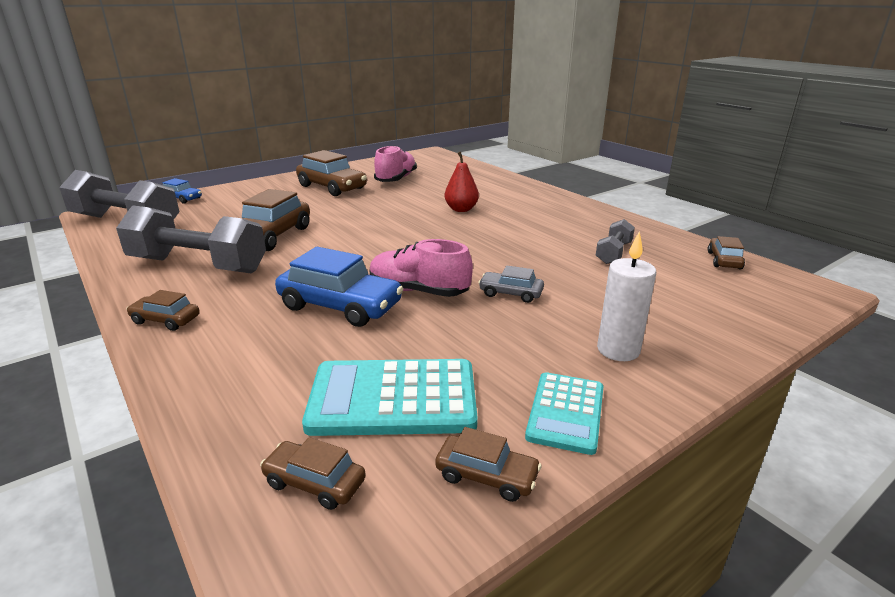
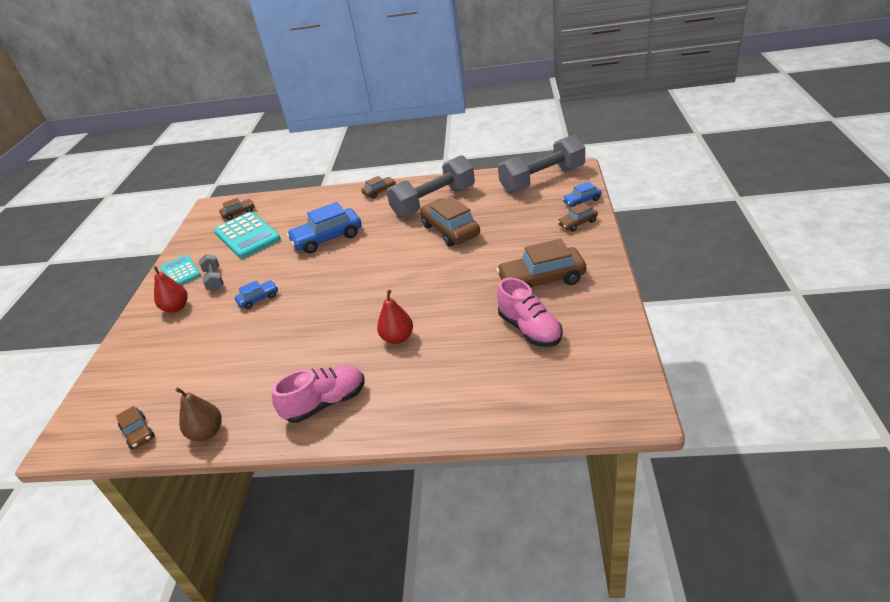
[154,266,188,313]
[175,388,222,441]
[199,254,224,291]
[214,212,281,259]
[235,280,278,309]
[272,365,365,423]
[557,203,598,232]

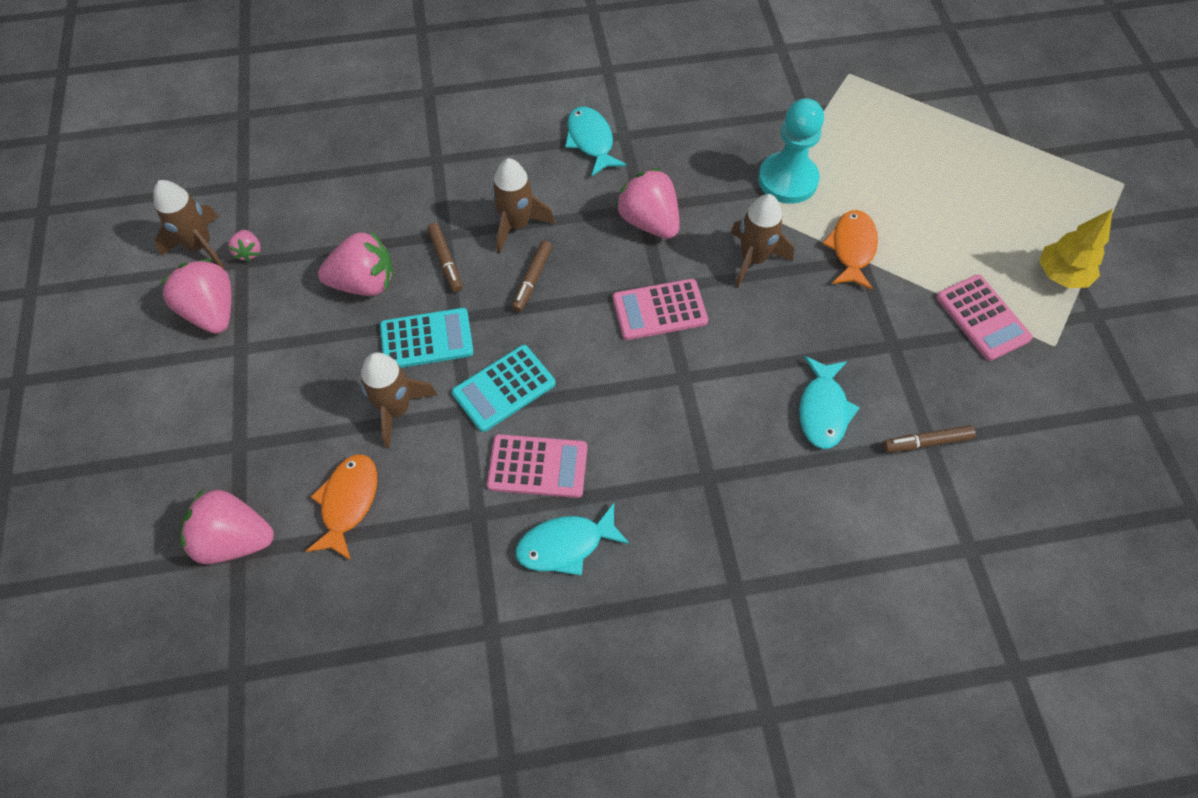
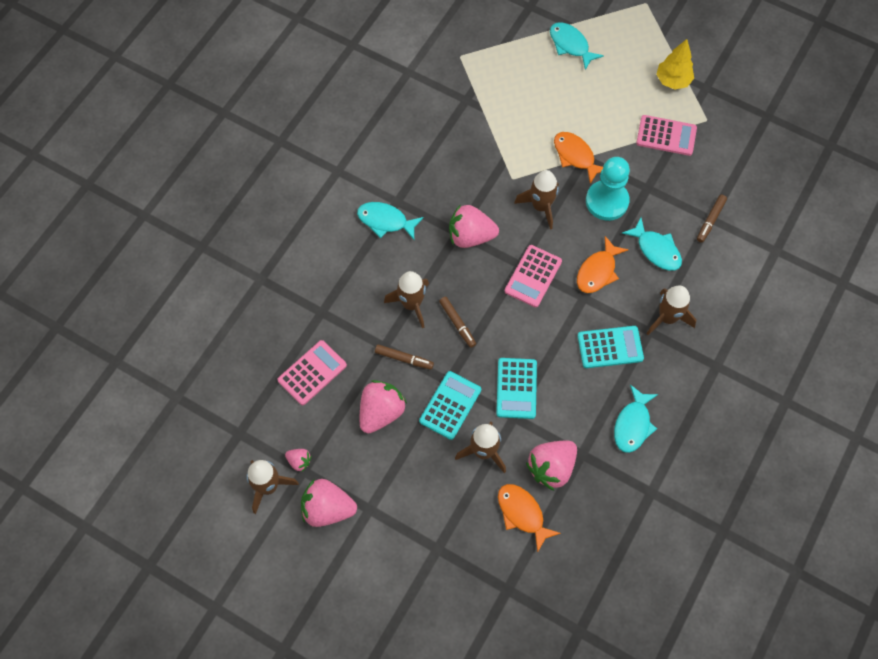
[277,340,347,405]
[526,440,577,491]
[550,22,604,70]
[577,236,629,293]
[577,326,644,368]
[586,157,630,221]
[647,285,696,335]

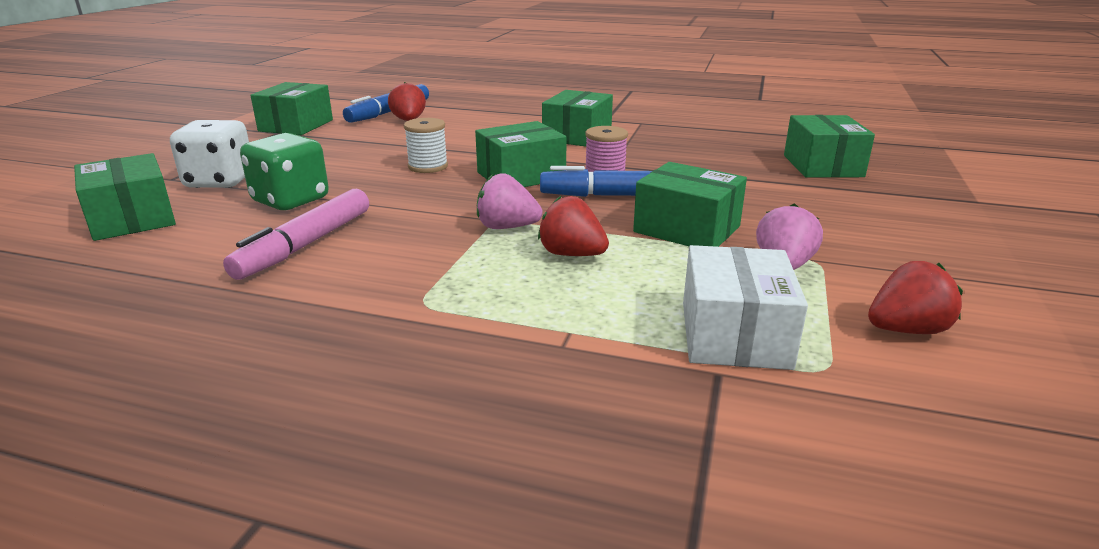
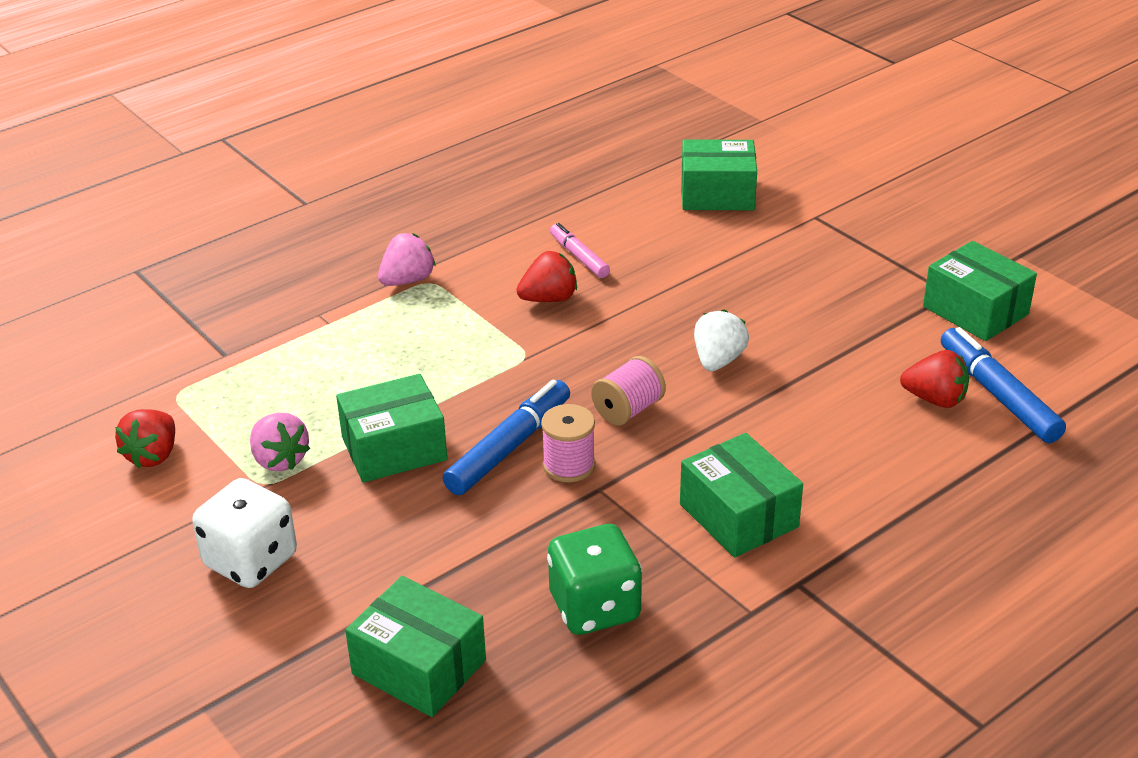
[192,478,297,588]
[378,233,436,286]
[516,251,577,302]
[547,524,642,635]
[550,223,610,278]
[591,356,666,425]
[694,309,749,371]
[683,245,808,370] (first image)

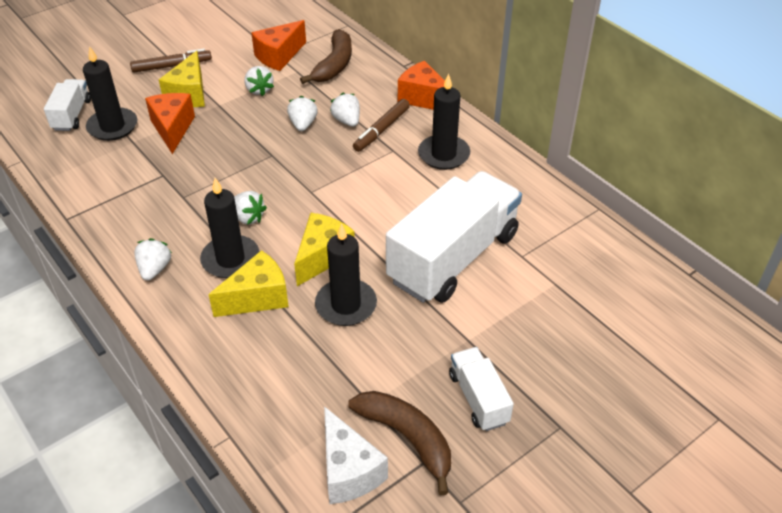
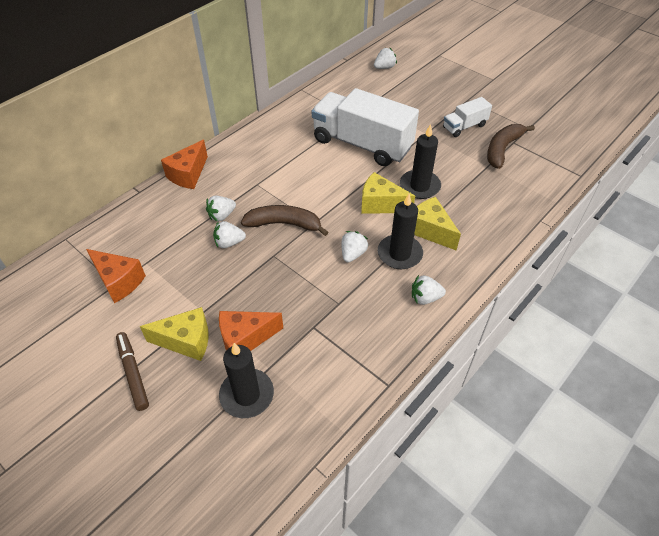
[241,205,328,236]
[374,48,397,69]
[44,79,91,131] (first image)
[324,406,388,504] (first image)
[353,99,410,152] (first image)
[418,73,470,170] (first image)

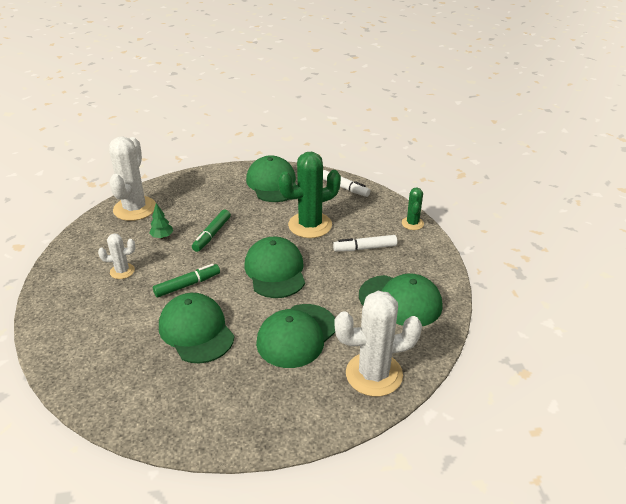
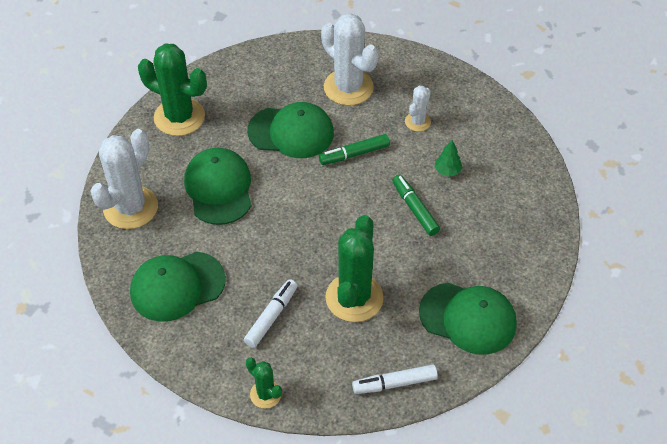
[138,44,207,136]
[319,134,390,165]
[321,13,379,106]
[244,237,305,298] (first image)

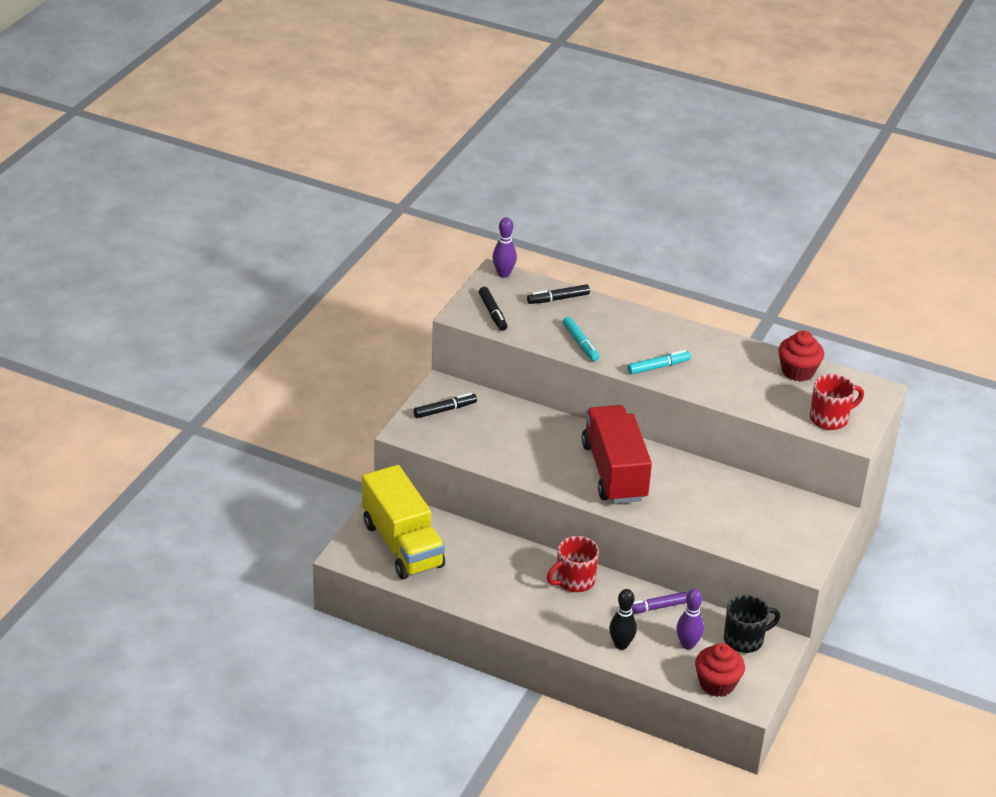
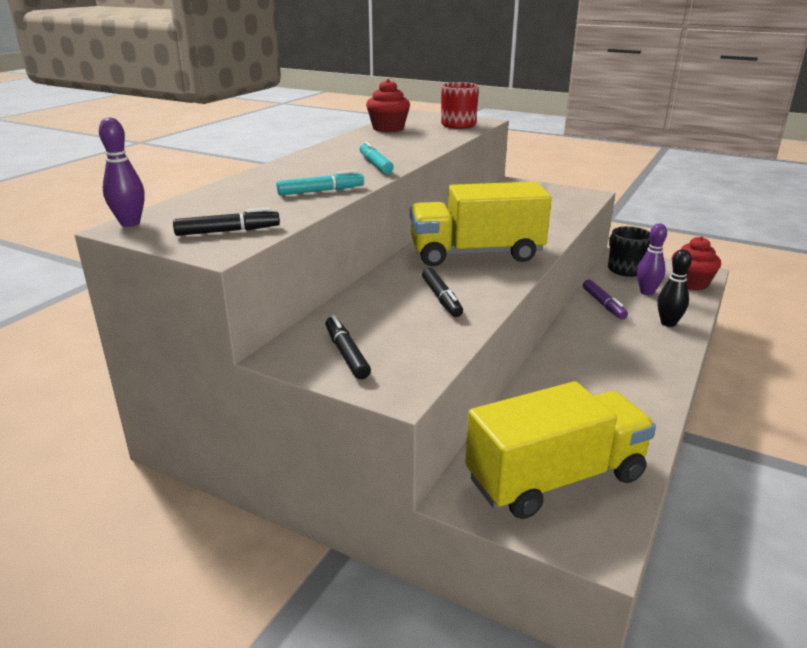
[410,182,552,266]
[422,268,463,317]
[547,536,599,592] (first image)

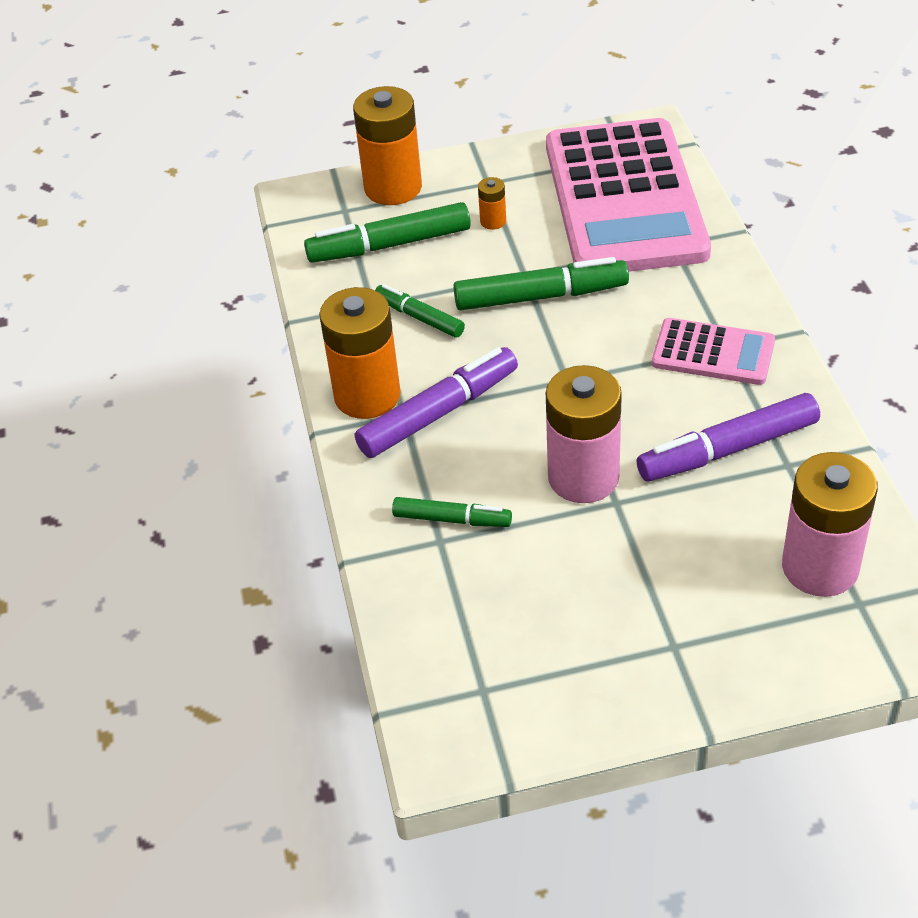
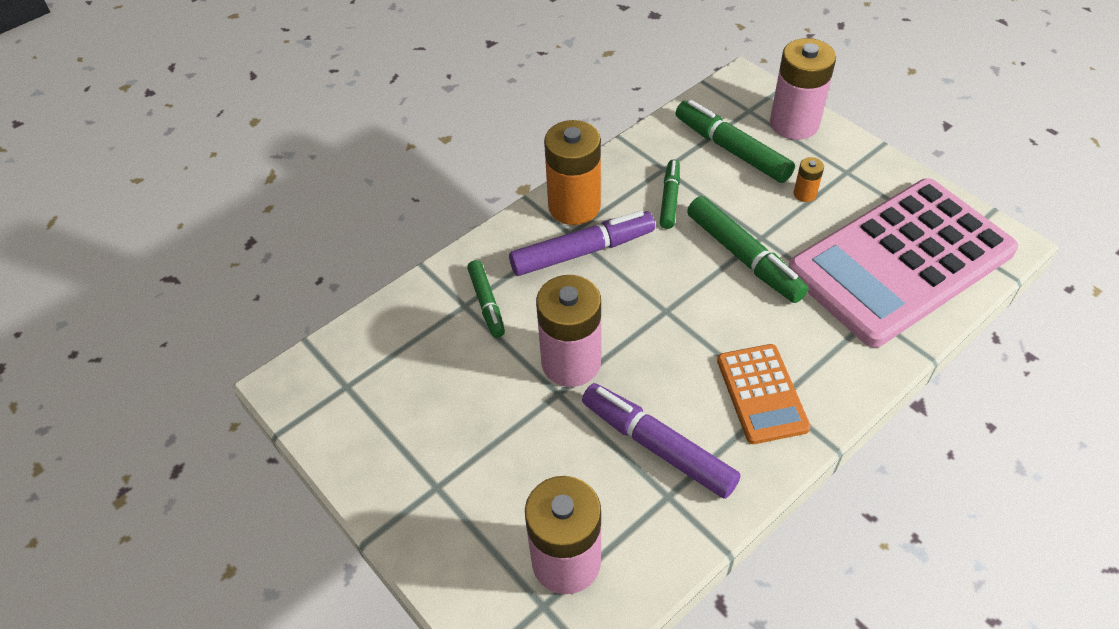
[509,211,655,276]
[717,344,811,444]
[770,38,836,140]

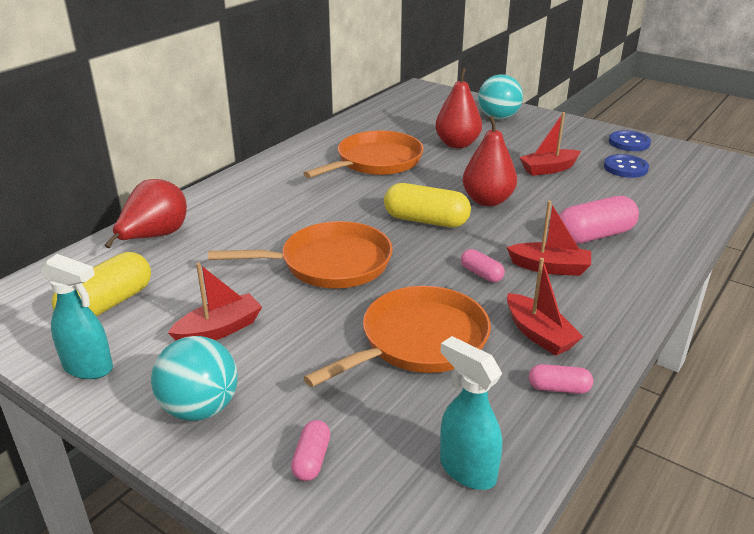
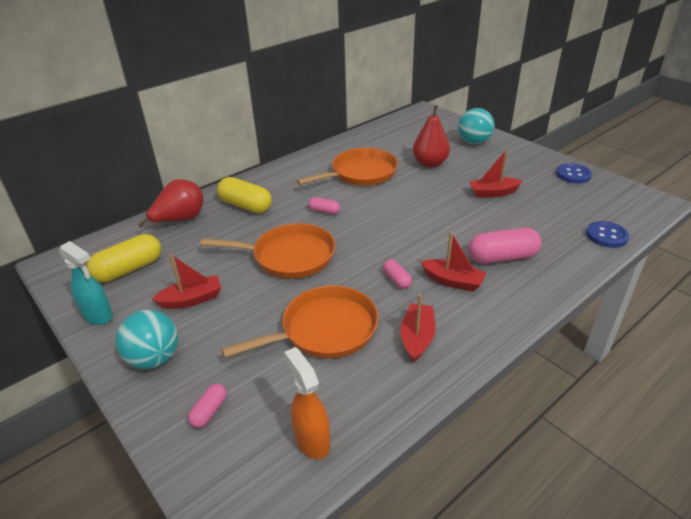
[217,177,272,213]
[284,347,330,459]
[308,197,340,214]
[400,294,436,363]
[586,221,629,248]
[463,116,517,206] (first image)

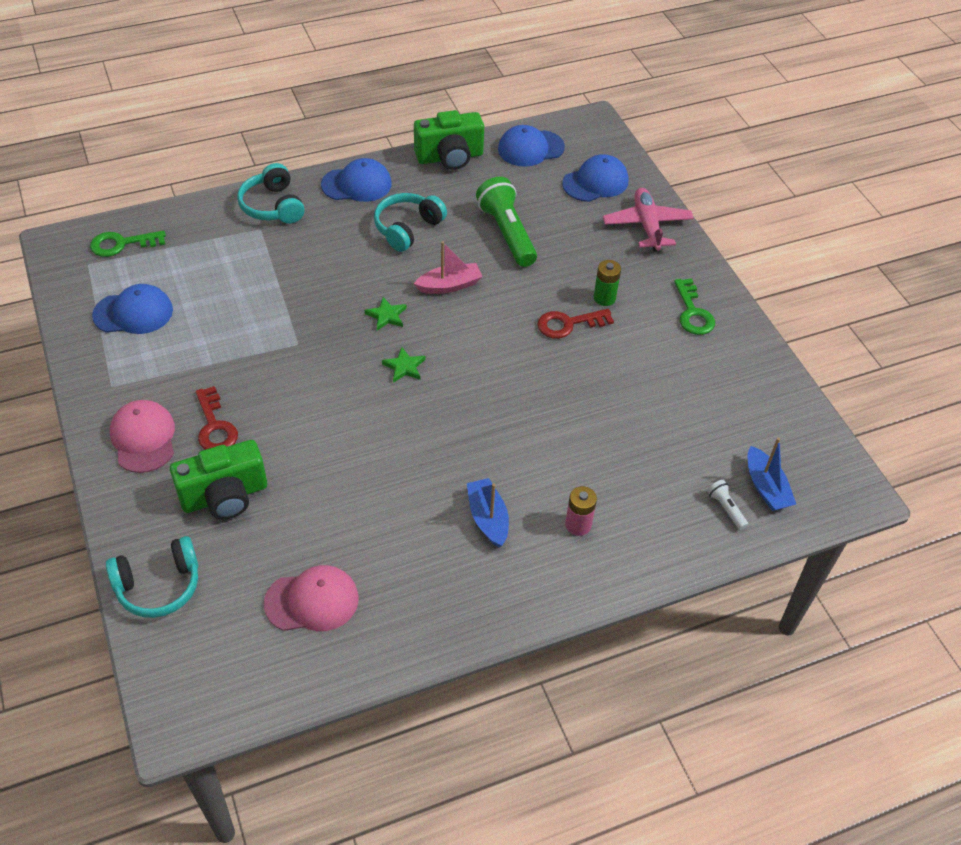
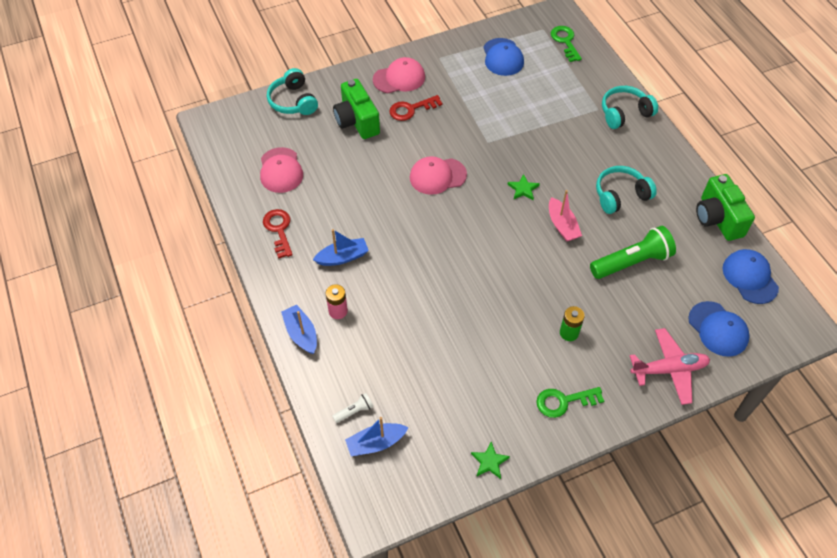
[263,209,293,259]
[281,305,317,354]
[410,156,467,195]
[471,441,510,479]
[596,166,657,214]
[321,158,392,202] (first image)

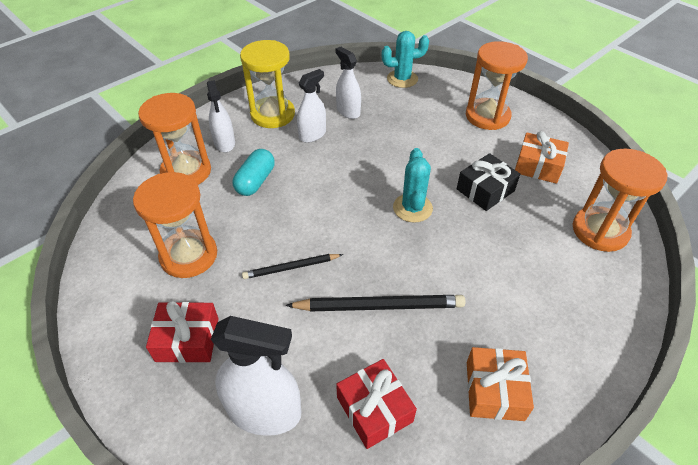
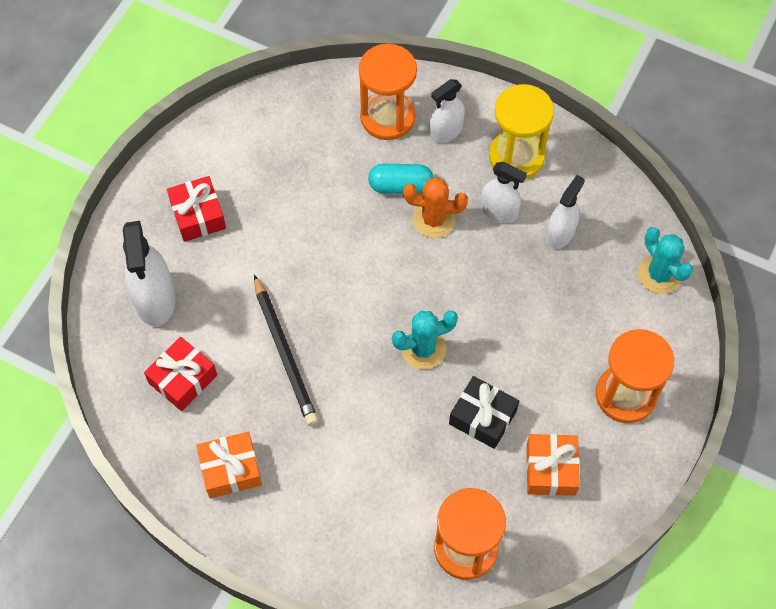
[403,177,468,238]
[133,172,217,278] (first image)
[242,254,343,279] (first image)

